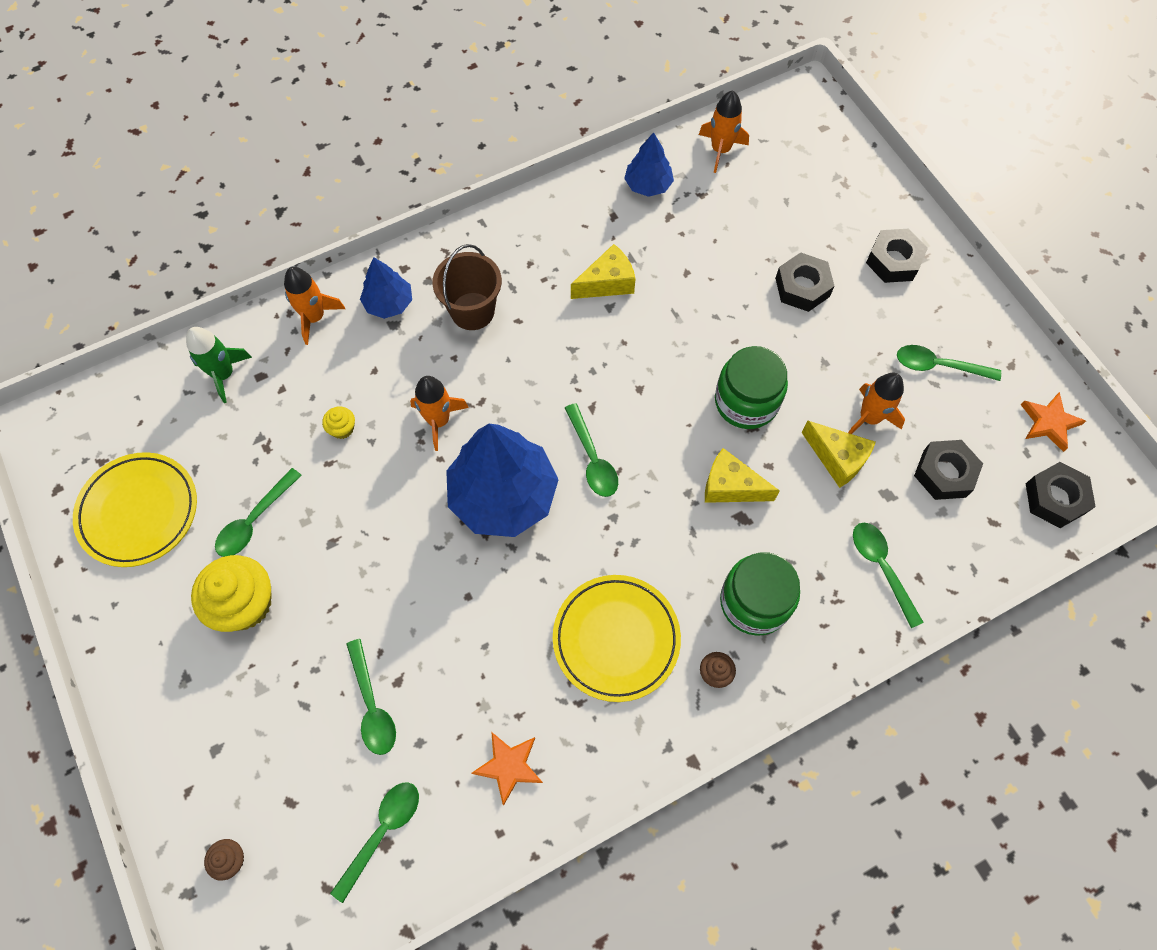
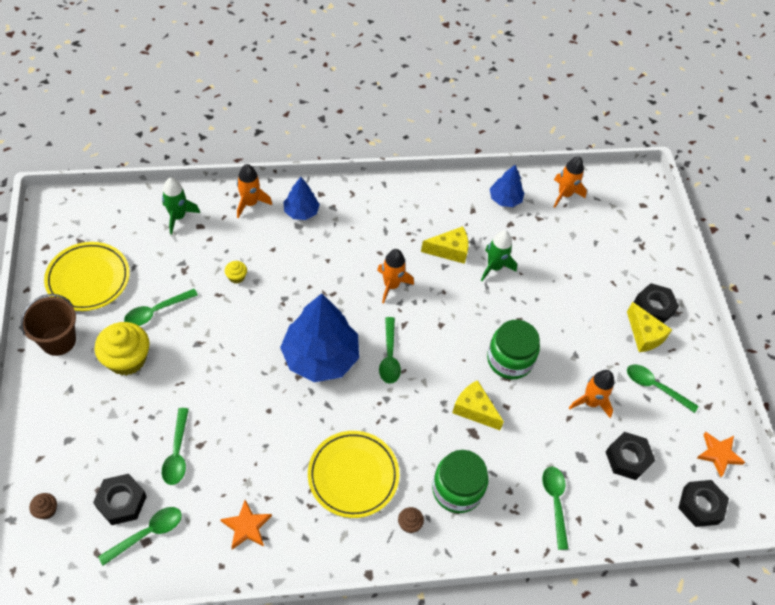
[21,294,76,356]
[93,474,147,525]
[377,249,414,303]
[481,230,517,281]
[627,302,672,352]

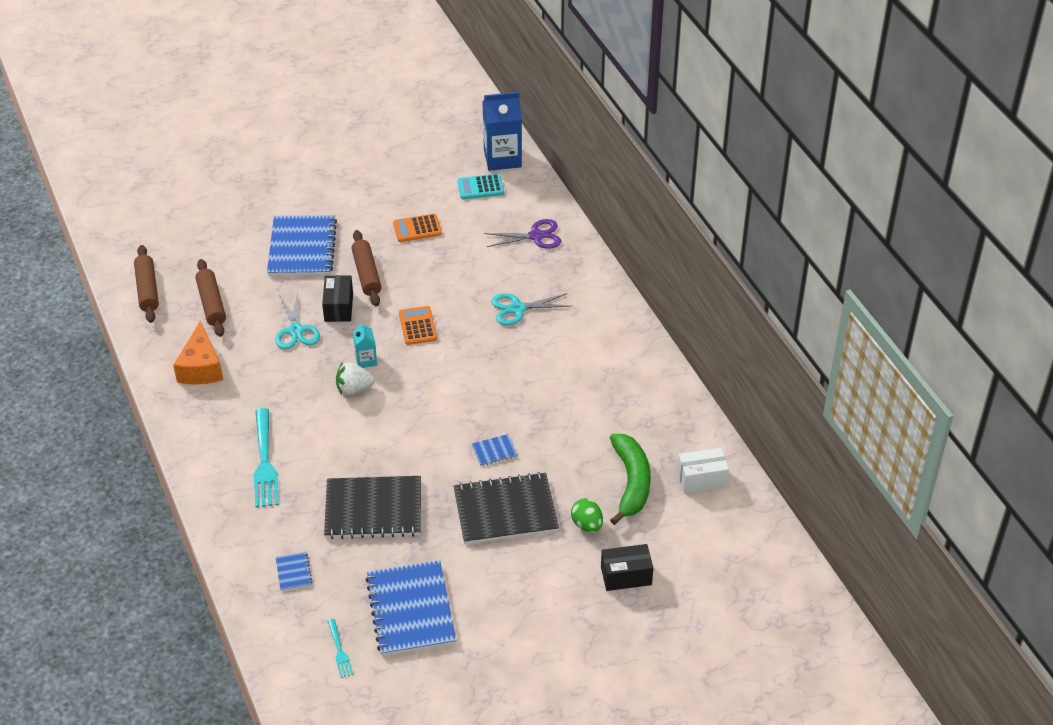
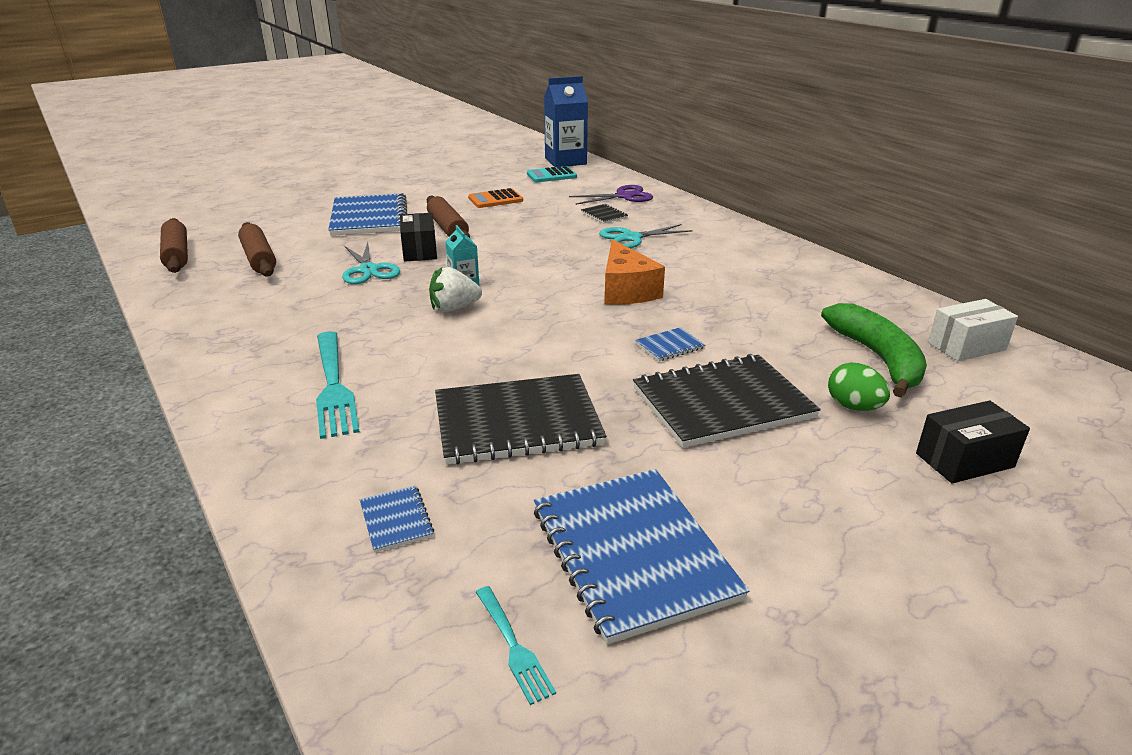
[581,204,628,223]
[605,239,665,304]
[399,306,437,345] (first image)

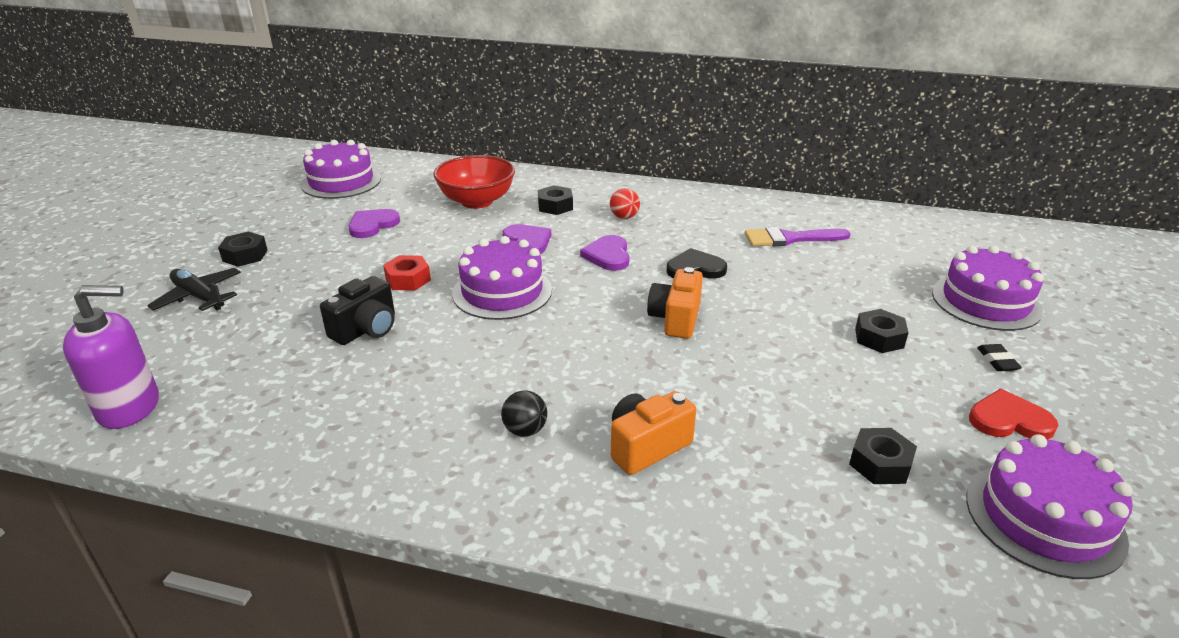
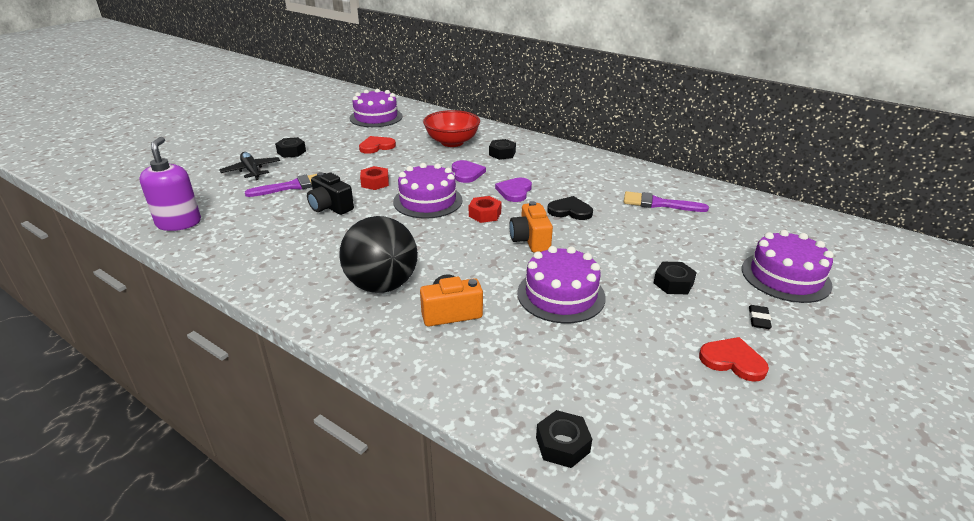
[139,137,201,231]
[245,174,317,197]
[307,172,354,215]
[339,216,418,293]
[359,136,396,154]
[469,196,502,223]
[509,201,553,253]
[517,246,606,323]
[536,410,592,468]
[610,188,640,219] (first image)

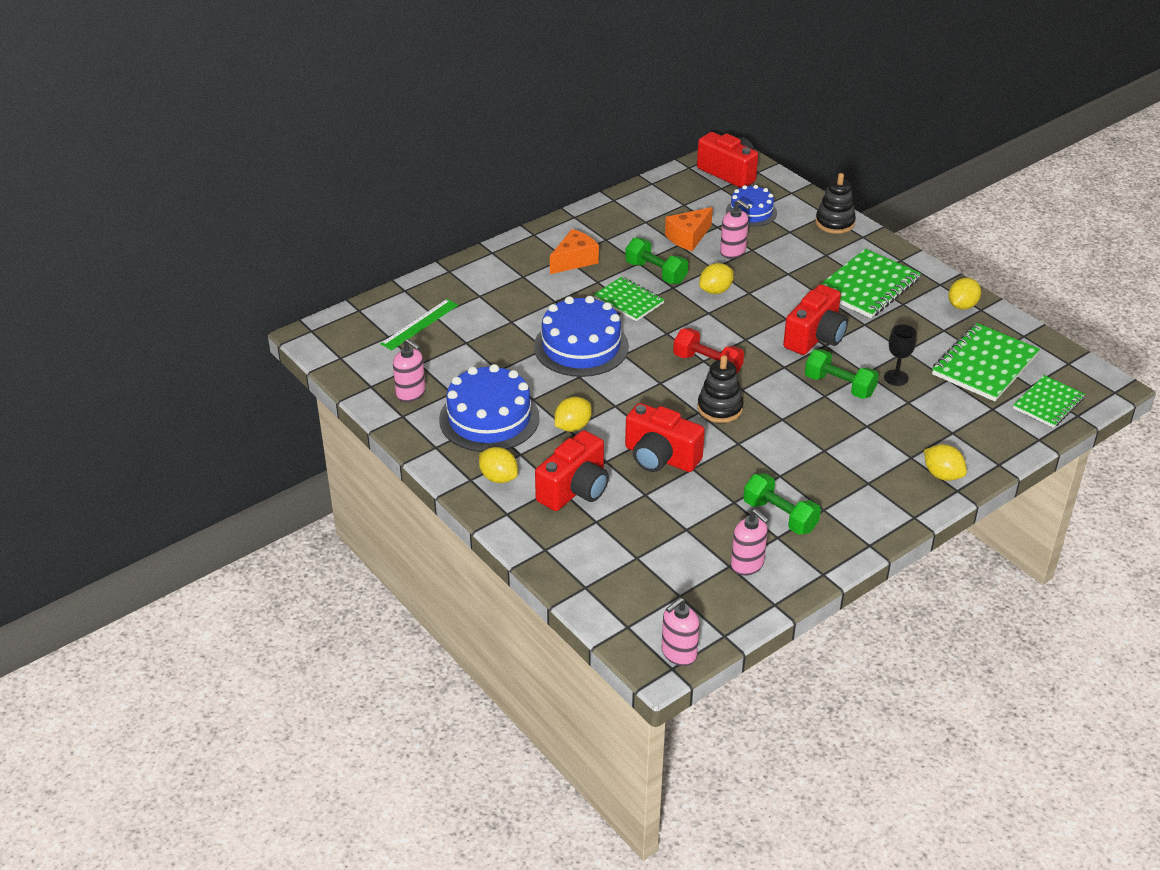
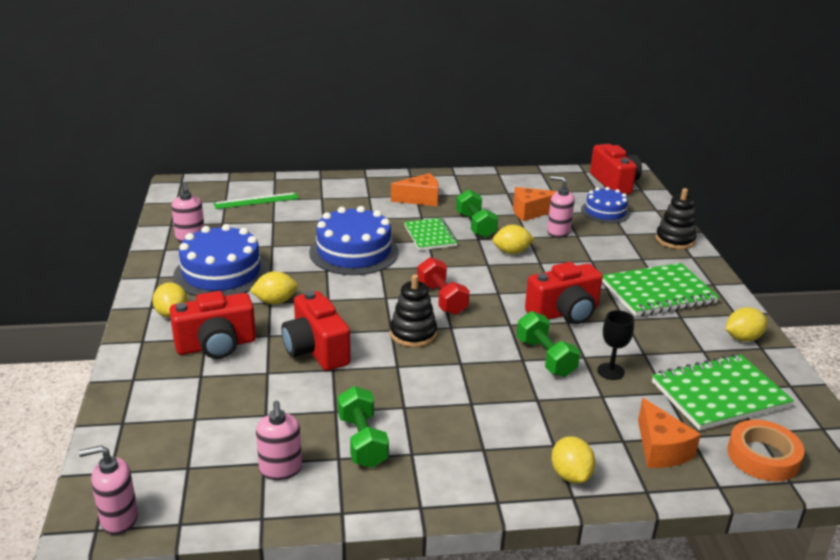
[547,176,575,238]
[638,398,701,468]
[727,420,805,481]

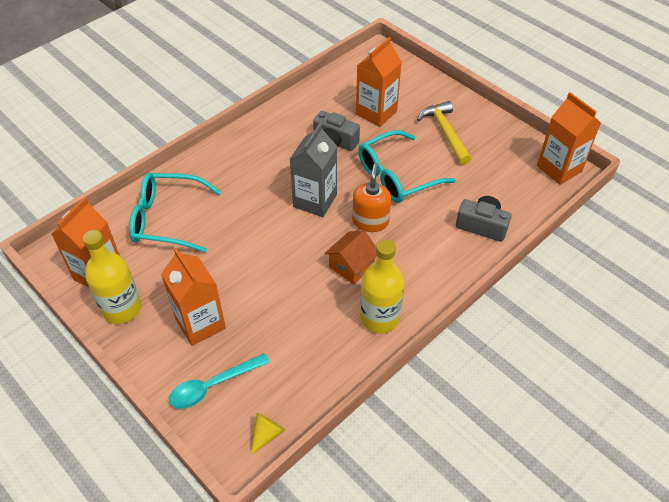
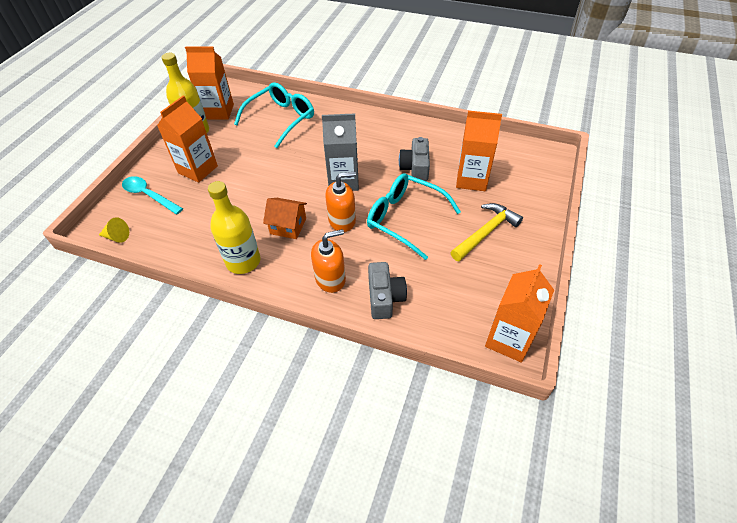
[234,82,314,148]
[311,229,346,293]

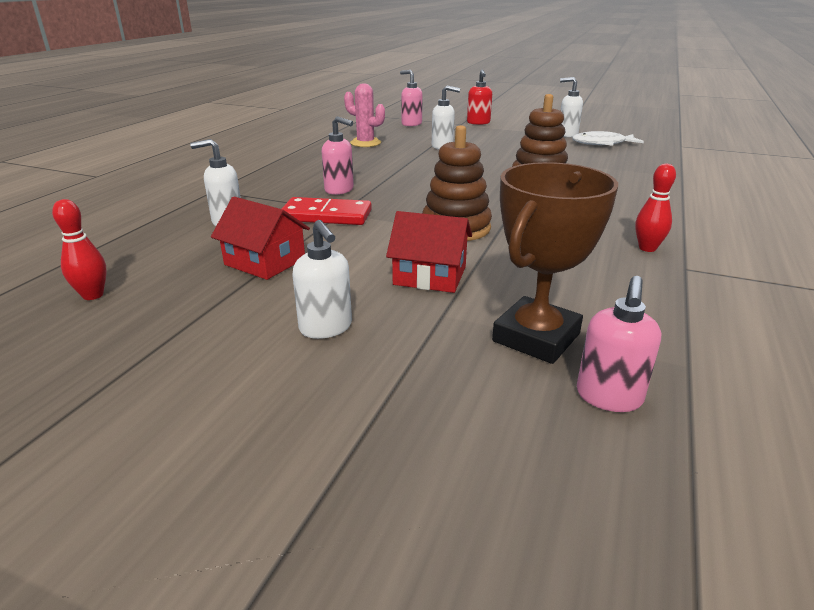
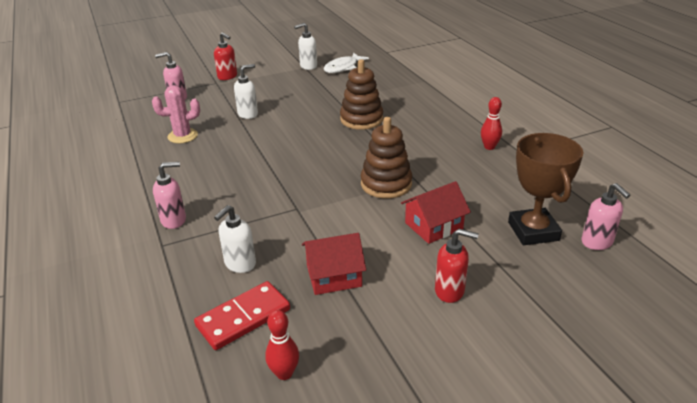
[153,162,186,229]
[194,281,290,350]
[435,229,479,303]

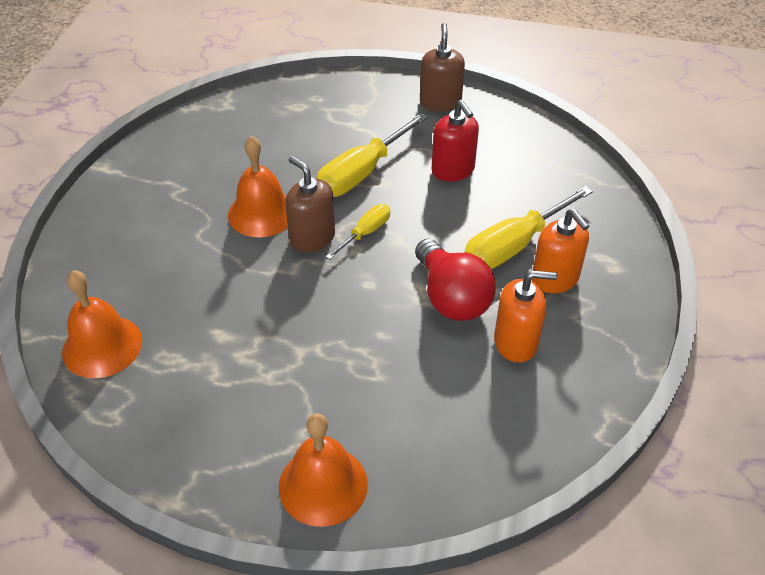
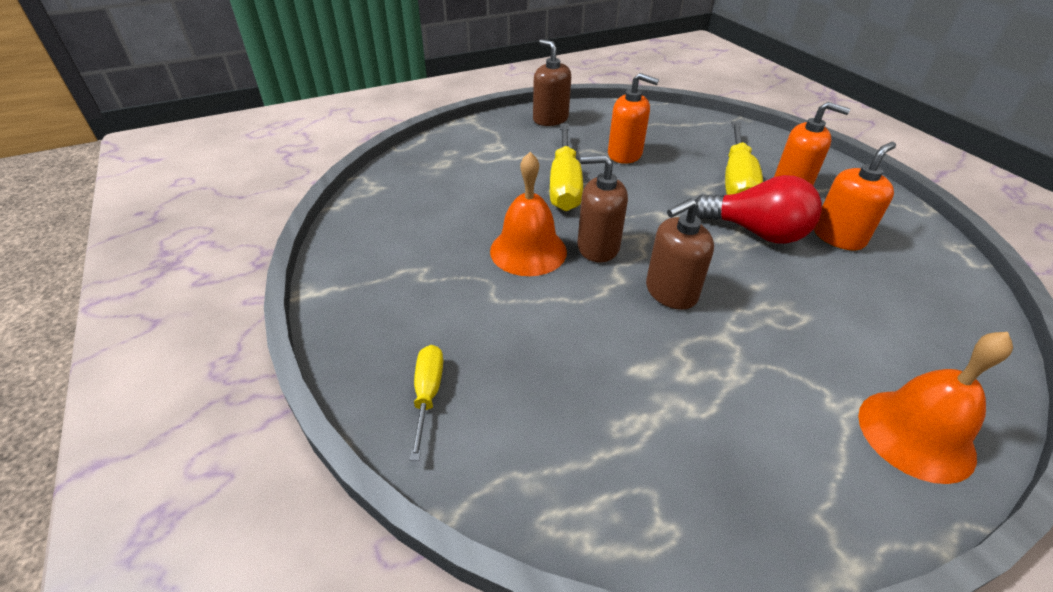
[410,345,443,461]
[608,73,659,164]
[646,198,714,310]
[62,270,142,378] (first image)

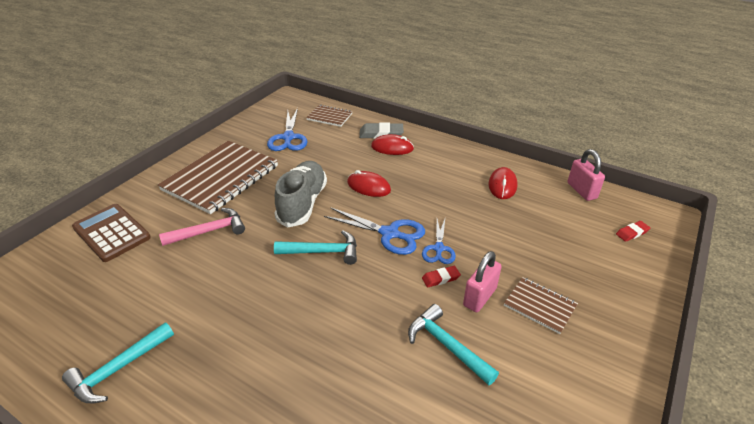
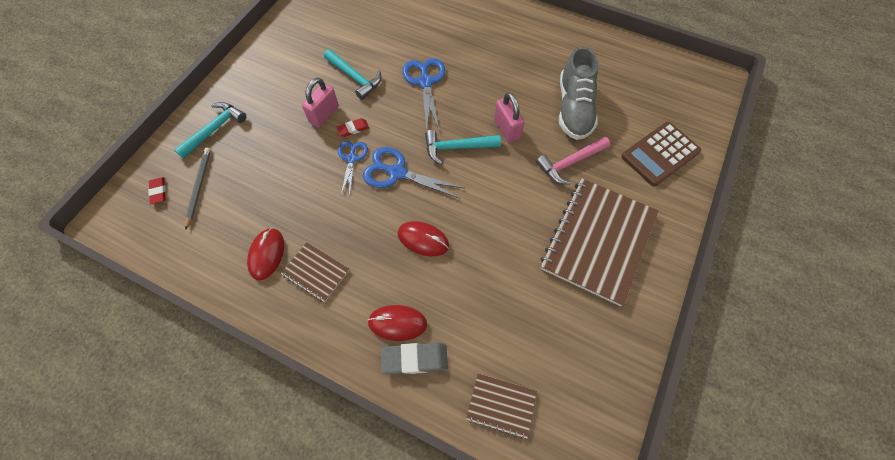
[148,177,166,204]
[174,102,247,159]
[185,148,211,230]
[281,242,349,303]
[402,58,445,129]
[494,92,524,143]
[559,46,598,140]
[621,122,701,186]

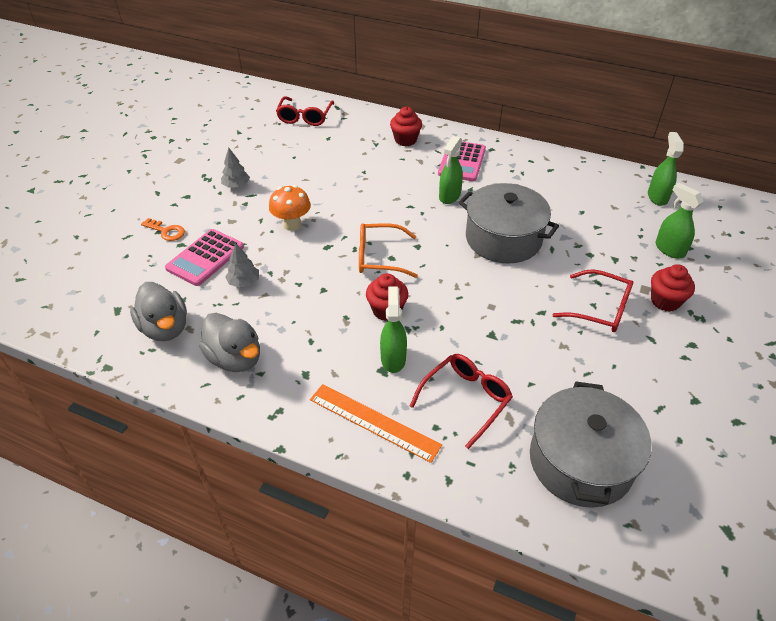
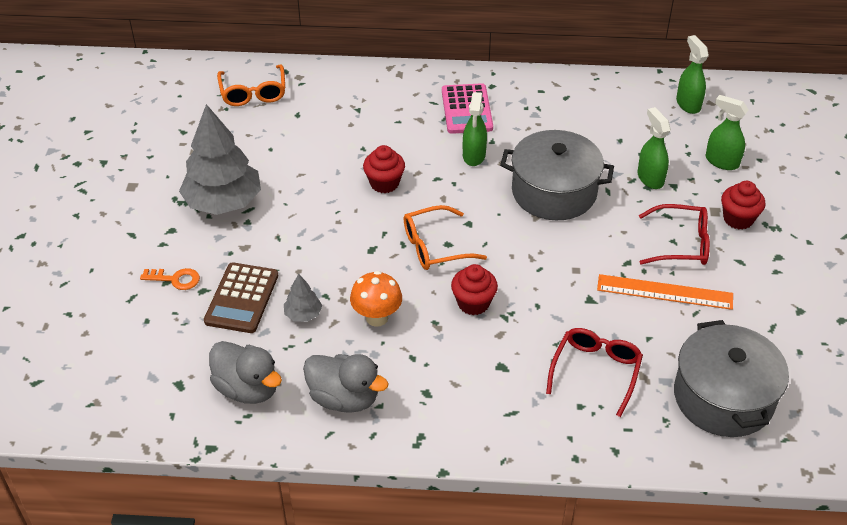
[179,104,261,215]
[204,262,278,333]
[217,65,285,106]
[350,271,402,327]
[363,145,405,193]
[597,274,733,310]
[637,107,671,189]

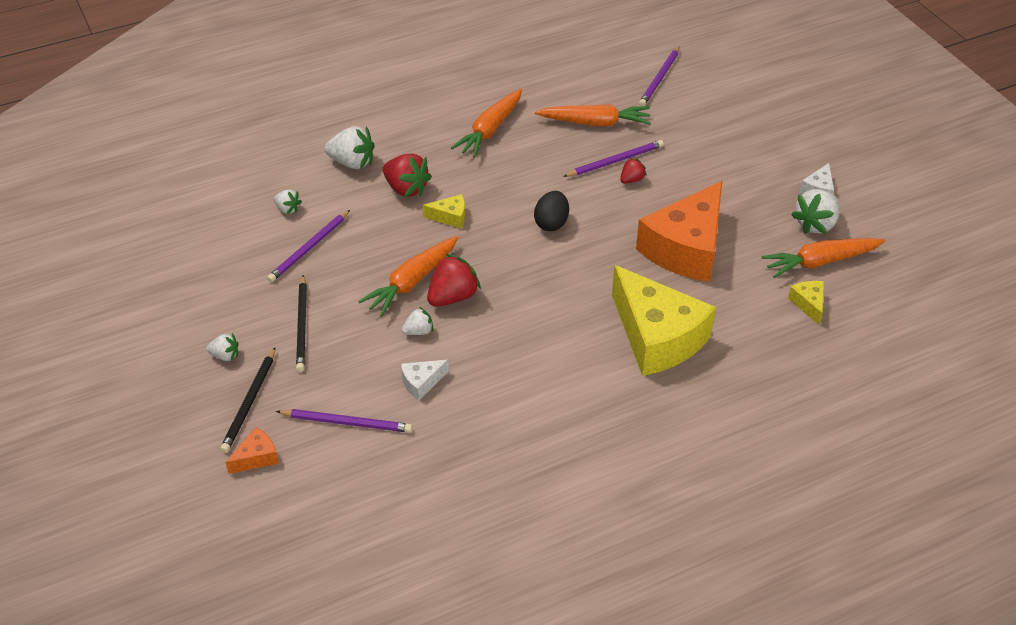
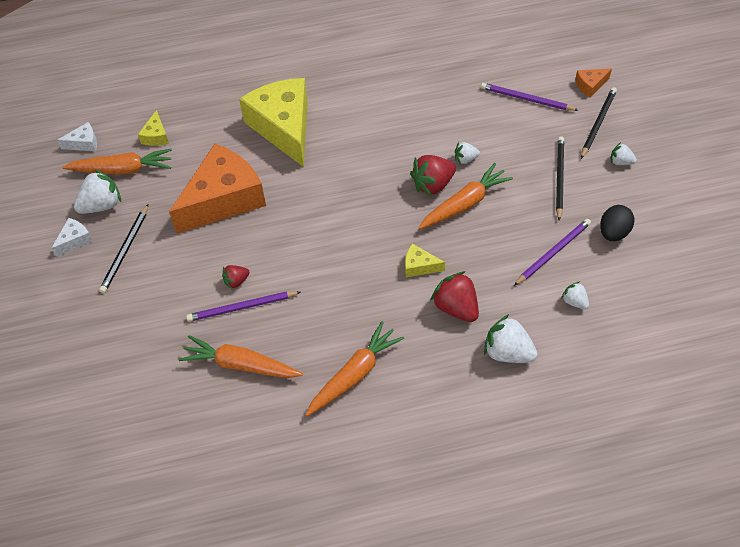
[57,122,97,151]
[99,204,148,293]
[600,205,634,241]
[639,46,680,106] (first image)

